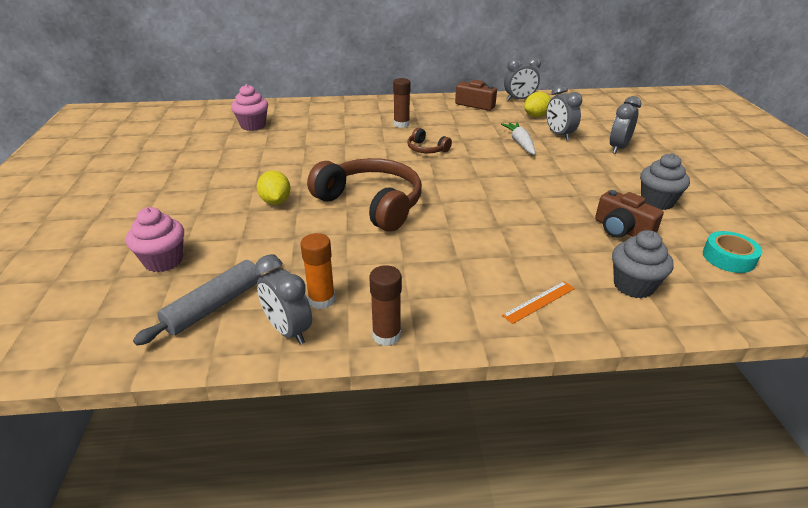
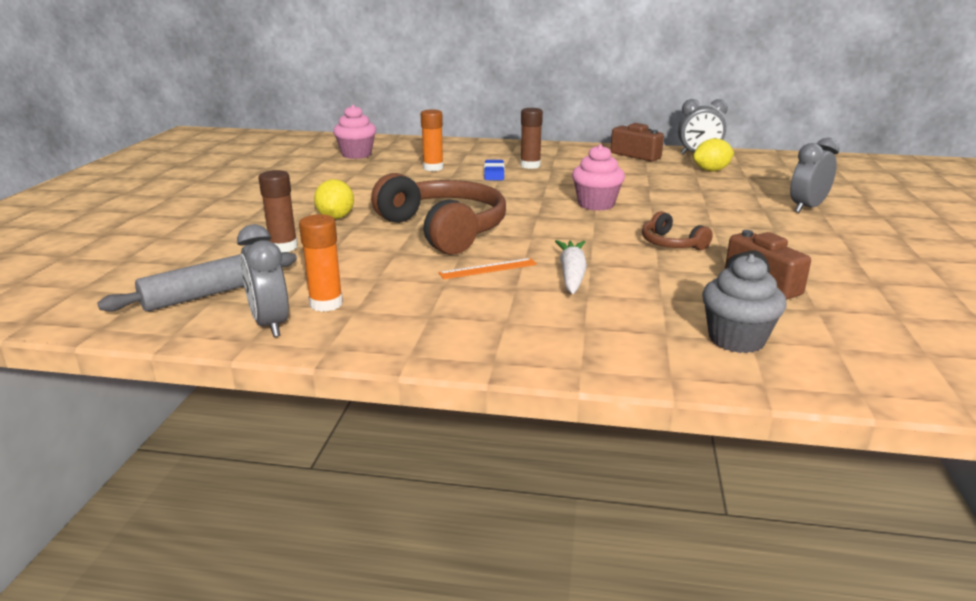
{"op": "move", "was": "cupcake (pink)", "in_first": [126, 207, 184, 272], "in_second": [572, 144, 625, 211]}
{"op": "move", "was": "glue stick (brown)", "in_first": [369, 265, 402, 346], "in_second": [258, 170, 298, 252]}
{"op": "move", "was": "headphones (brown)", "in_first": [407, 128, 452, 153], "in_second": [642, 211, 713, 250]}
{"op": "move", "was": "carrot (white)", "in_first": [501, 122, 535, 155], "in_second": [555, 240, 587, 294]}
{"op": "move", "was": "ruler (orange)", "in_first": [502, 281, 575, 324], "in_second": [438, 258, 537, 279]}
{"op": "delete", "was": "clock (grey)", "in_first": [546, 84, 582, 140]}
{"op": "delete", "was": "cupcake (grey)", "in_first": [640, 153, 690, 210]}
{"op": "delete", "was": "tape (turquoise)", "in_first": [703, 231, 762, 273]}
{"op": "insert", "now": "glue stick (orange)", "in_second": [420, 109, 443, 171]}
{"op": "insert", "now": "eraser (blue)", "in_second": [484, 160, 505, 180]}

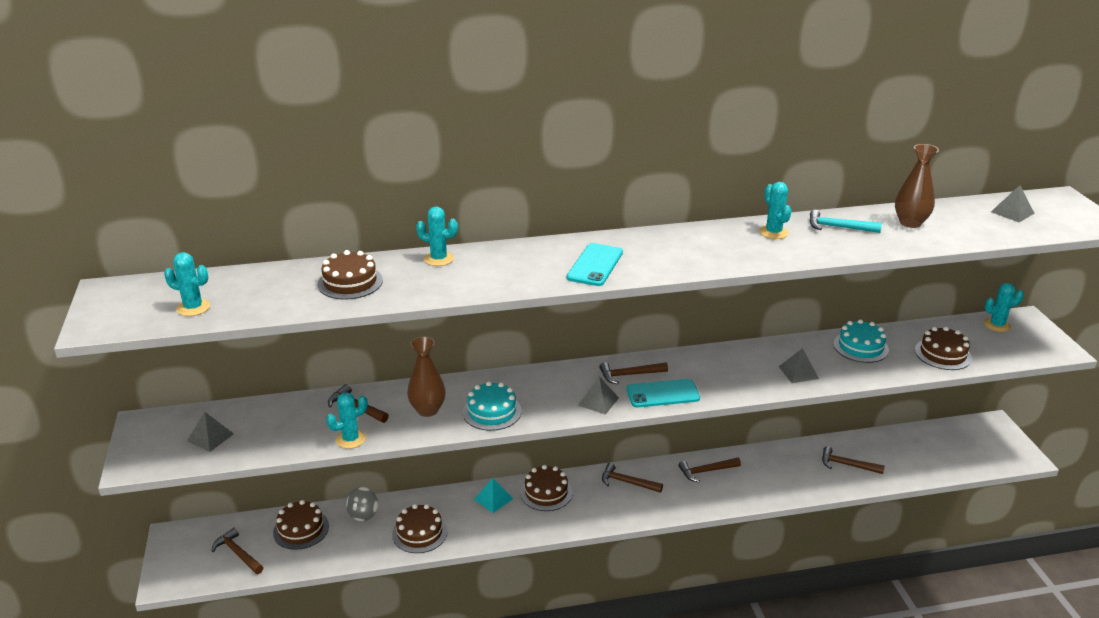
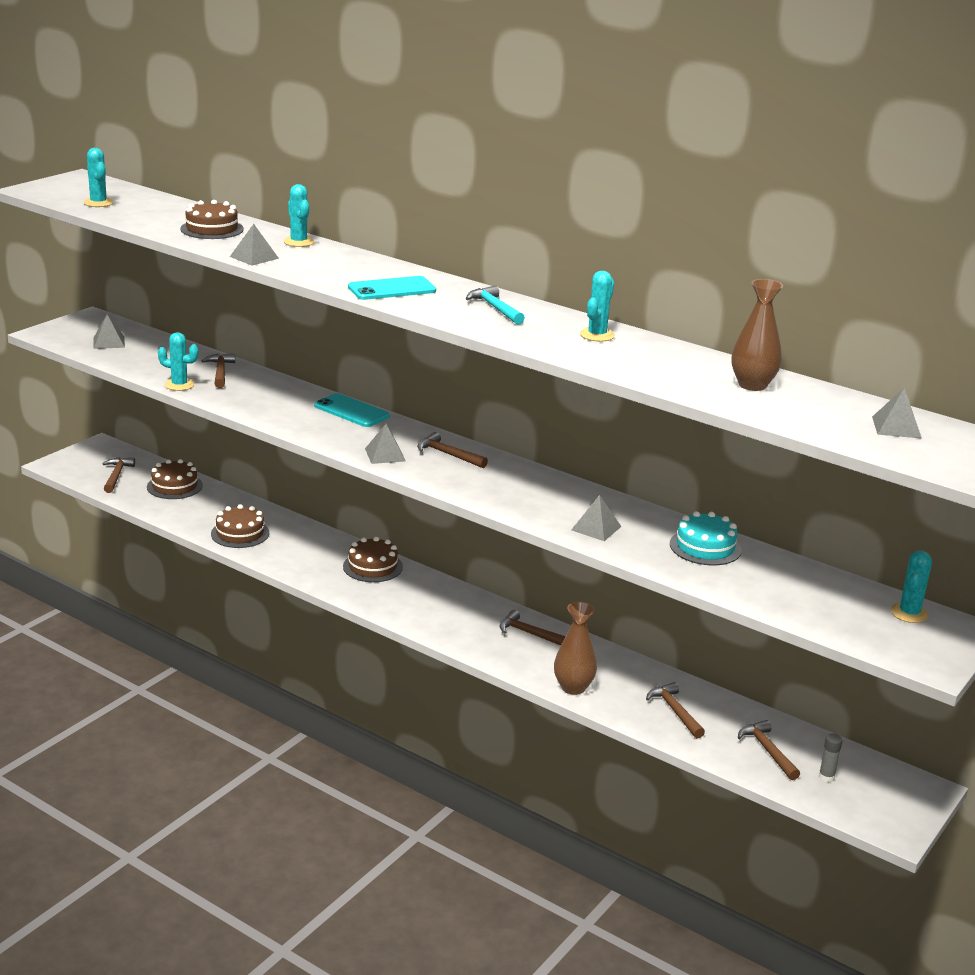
{"op": "delete", "was": "spinning top (grey)", "in_first": [346, 487, 378, 521]}
{"op": "move", "was": "vase (brown)", "in_first": [407, 337, 446, 417], "in_second": [554, 602, 597, 695]}
{"op": "delete", "was": "cake (turquoise)", "in_first": [463, 381, 521, 431]}
{"op": "delete", "was": "pyramid (turquoise)", "in_first": [474, 478, 513, 513]}
{"op": "move", "was": "hammer (brown)", "in_first": [602, 463, 663, 493], "in_second": [738, 720, 800, 780]}
{"op": "move", "was": "phone (turquoise)", "in_first": [626, 379, 700, 408], "in_second": [314, 393, 390, 427]}
{"op": "move", "was": "hammer (turquoise)", "in_first": [809, 210, 882, 233], "in_second": [466, 285, 525, 325]}
{"op": "delete", "was": "cake (brown)", "in_first": [915, 327, 972, 370]}
{"op": "rotate", "was": "cactus (turquoise)", "in_first": [984, 283, 1024, 332], "in_second": [891, 550, 932, 623], "clockwise": 75}
{"op": "insert", "now": "pyramid (grey)", "in_second": [230, 224, 279, 266]}
{"op": "insert", "now": "glue stick (grey)", "in_second": [819, 733, 843, 782]}

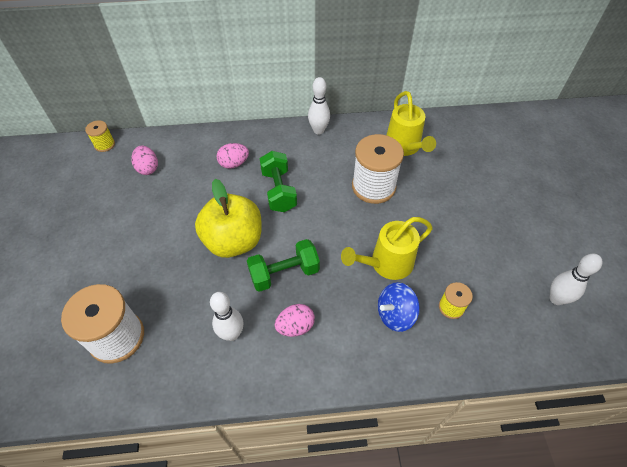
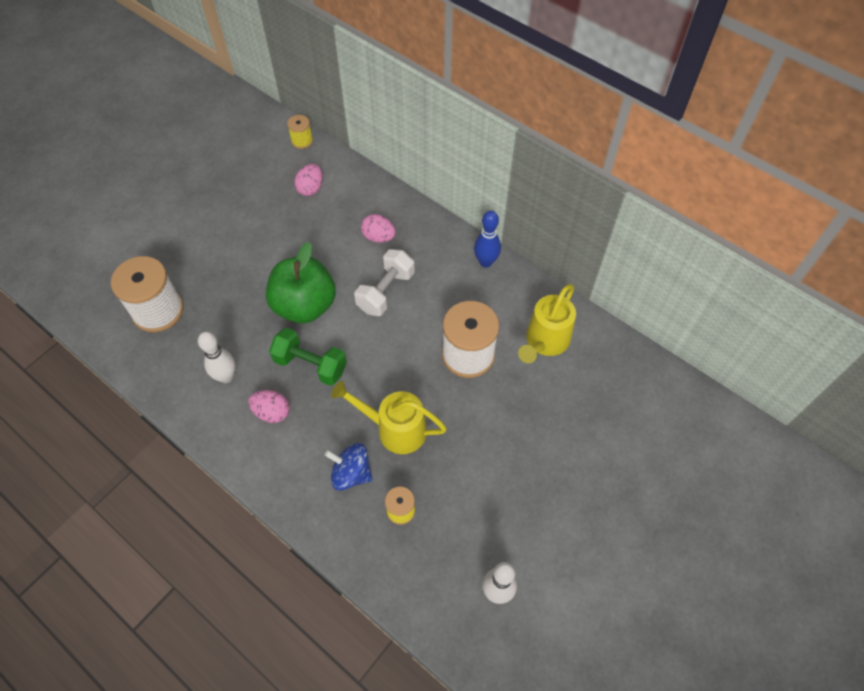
{"op": "recolor", "was": "apple (yellow)", "now": "apple (green)", "in_first": [195, 179, 262, 258], "in_second": [266, 242, 336, 324]}
{"op": "recolor", "was": "dumbbell (green)", "now": "dumbbell (white)", "in_first": [260, 151, 297, 212], "in_second": [354, 249, 415, 316]}
{"op": "recolor", "was": "bowling pin (white)", "now": "bowling pin (blue)", "in_first": [308, 77, 330, 134], "in_second": [474, 210, 501, 267]}

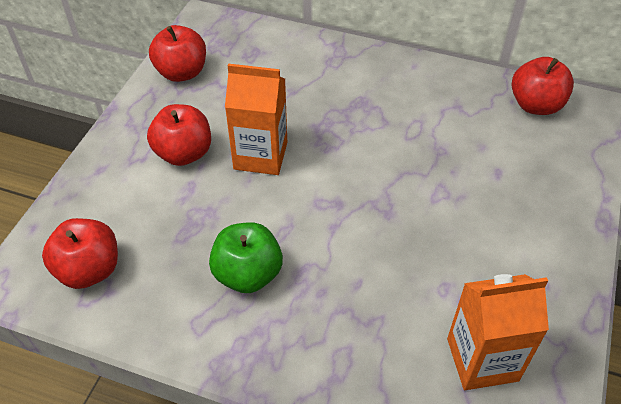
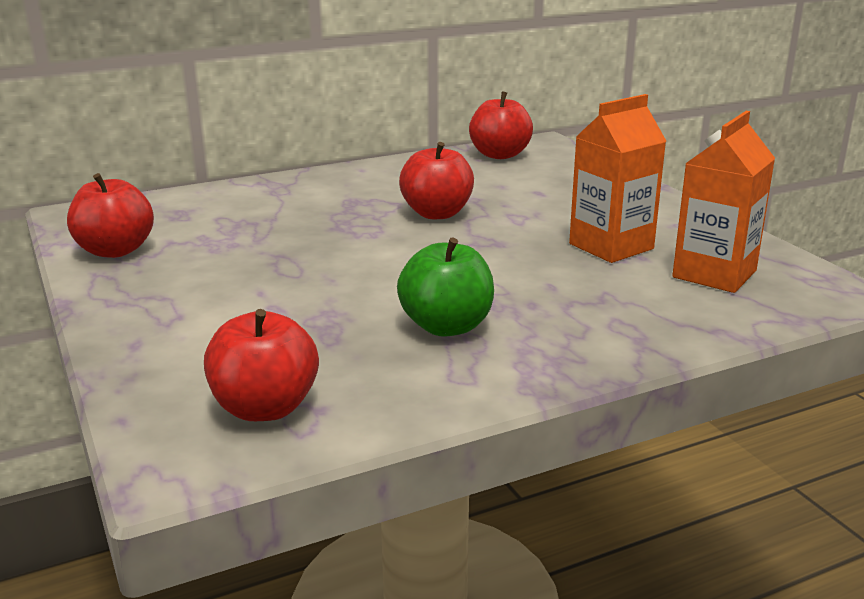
{"op": "move", "was": "apple (red)", "in_first": [147, 104, 211, 166], "in_second": [399, 142, 474, 219]}
{"op": "move", "was": "carton (orange)", "in_first": [225, 64, 287, 175], "in_second": [569, 94, 666, 263]}

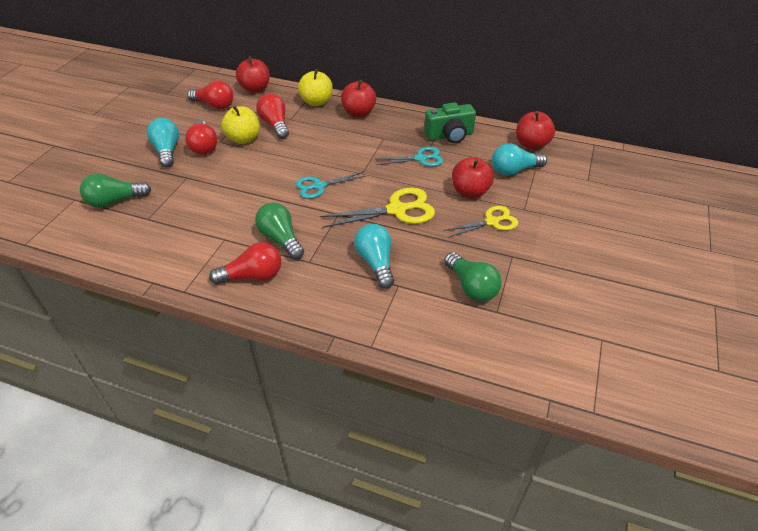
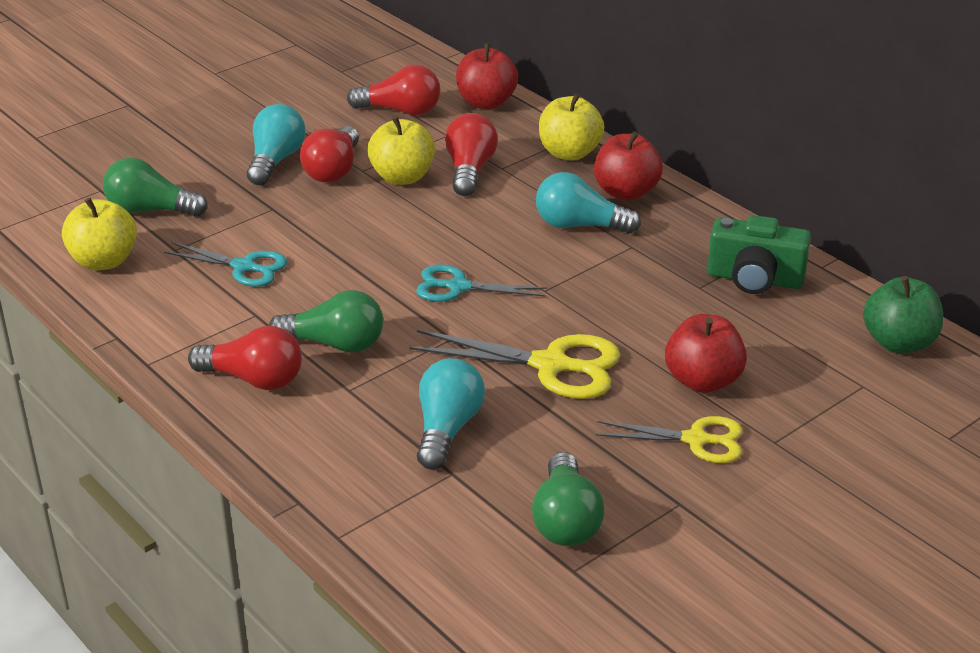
{"op": "rotate", "was": "light bulb (red)", "in_first": [187, 80, 233, 109], "in_second": [347, 64, 440, 115], "clockwise": -45}
{"op": "rotate", "was": "light bulb (green)", "in_first": [255, 202, 304, 260], "in_second": [269, 290, 383, 353], "clockwise": 105}
{"op": "move", "was": "scissors (turquoise)", "in_first": [376, 147, 443, 167], "in_second": [164, 242, 287, 287]}
{"op": "move", "was": "light bulb (turquoise)", "in_first": [492, 143, 547, 176], "in_second": [536, 172, 641, 233]}
{"op": "recolor", "was": "apple (red)", "now": "apple (green)", "in_first": [516, 111, 555, 150], "in_second": [863, 276, 943, 353]}
{"op": "insert", "now": "apple (yellow)", "in_second": [62, 197, 137, 270]}

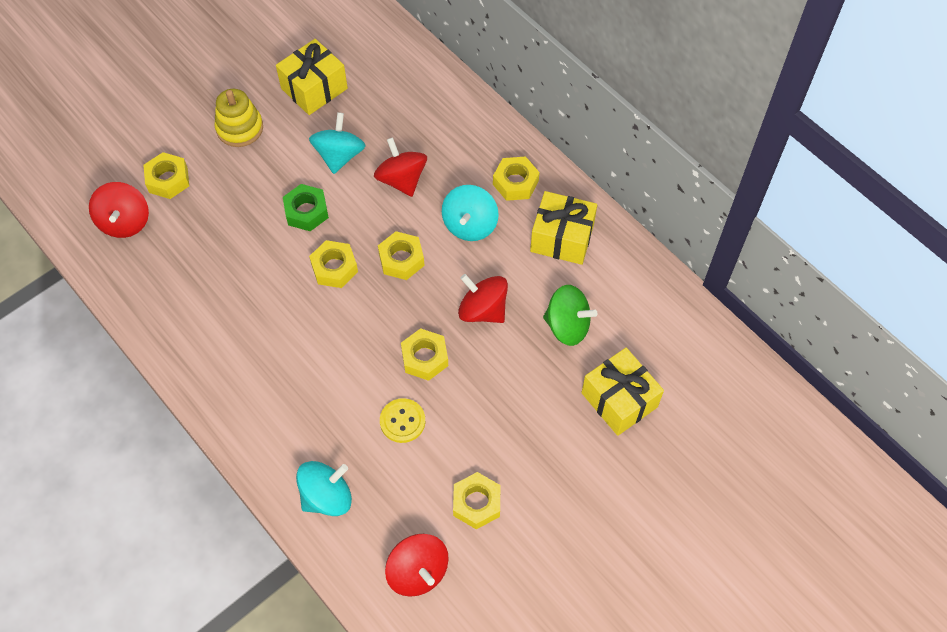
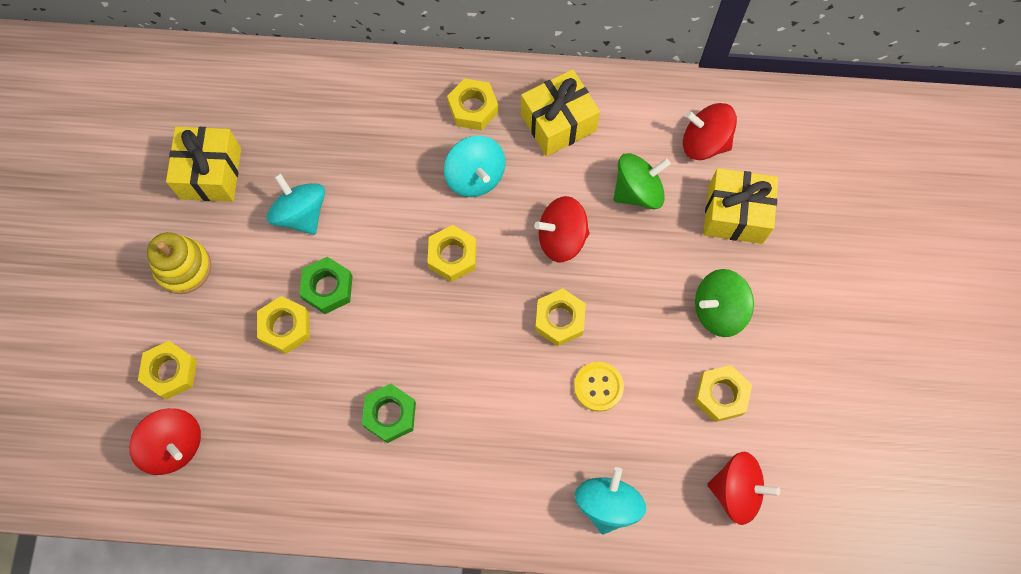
{"op": "move", "was": "nut (yellow)", "in_first": [309, 240, 358, 288], "in_second": [257, 296, 310, 354]}
{"op": "move", "was": "spinning top (red)", "in_first": [374, 137, 427, 197], "in_second": [683, 103, 737, 160]}
{"op": "insert", "now": "nut (green)", "in_second": [362, 384, 416, 443]}
{"op": "insert", "now": "spinning top (green)", "in_second": [695, 269, 754, 337]}

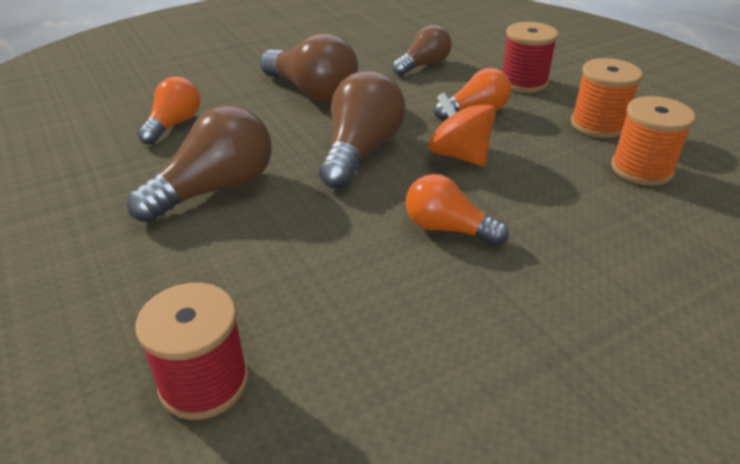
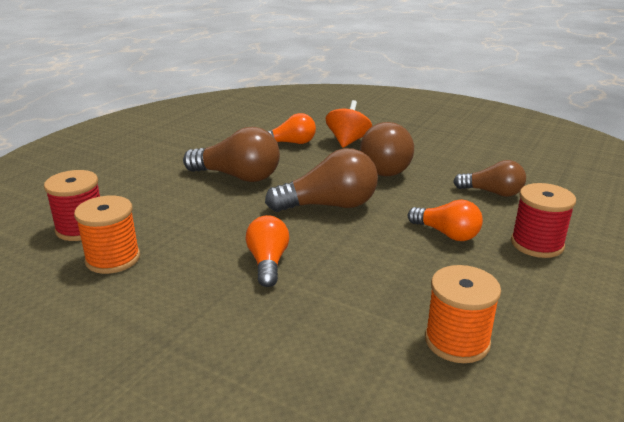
{"op": "move", "was": "spinning top (orange)", "in_first": [428, 93, 496, 167], "in_second": [326, 100, 372, 148]}
{"op": "move", "was": "spool (orange)", "in_first": [571, 58, 643, 138], "in_second": [74, 195, 140, 274]}

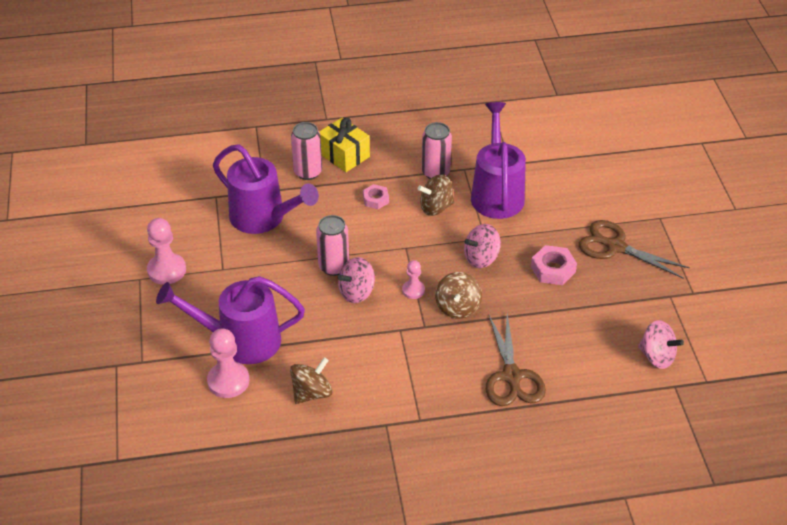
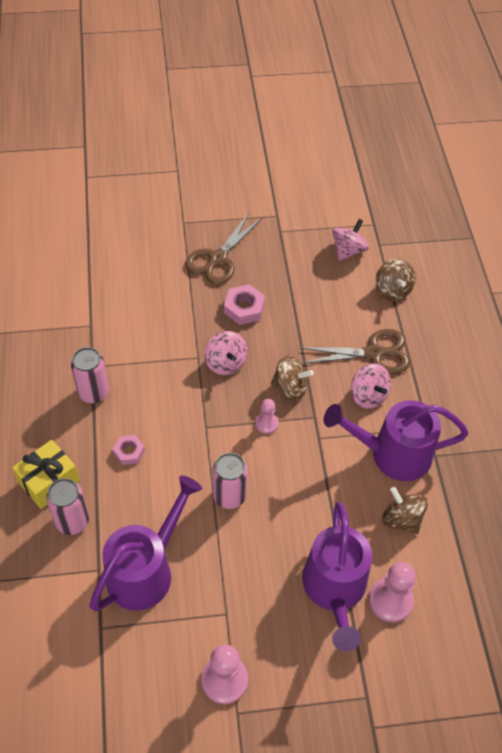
{"op": "move", "was": "spinning top (pink)", "in_first": [338, 257, 375, 303], "in_second": [351, 363, 391, 409]}
{"op": "move", "was": "spinning top (brown)", "in_first": [418, 174, 454, 216], "in_second": [375, 259, 416, 301]}
{"op": "move", "was": "watering can (purple)", "in_first": [471, 102, 526, 219], "in_second": [324, 400, 468, 481]}

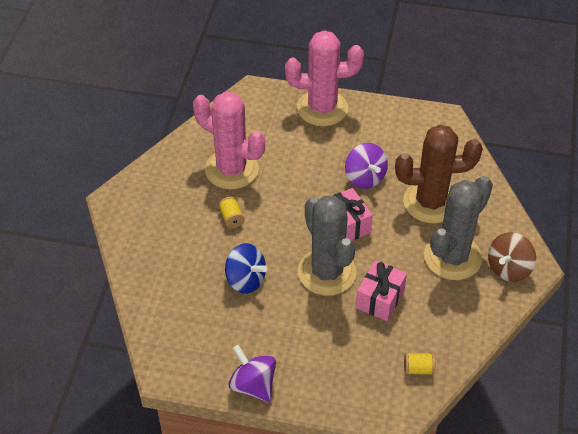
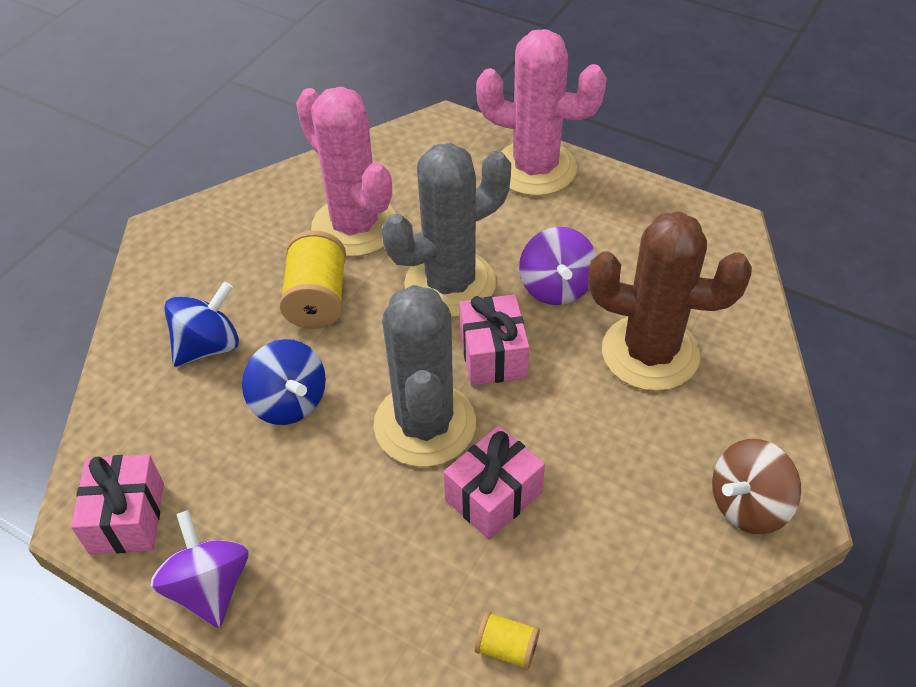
{"op": "resize", "was": "spool (yellow)", "in_first": [218, 197, 244, 228], "in_second": [279, 231, 346, 329], "ratio": 1.85}
{"op": "move", "was": "cactus (grey)", "in_first": [424, 176, 493, 280], "in_second": [382, 143, 511, 318]}
{"op": "insert", "now": "gift (pink)", "in_second": [71, 455, 164, 554]}
{"op": "insert", "now": "spinning top (blue)", "in_second": [164, 281, 239, 367]}

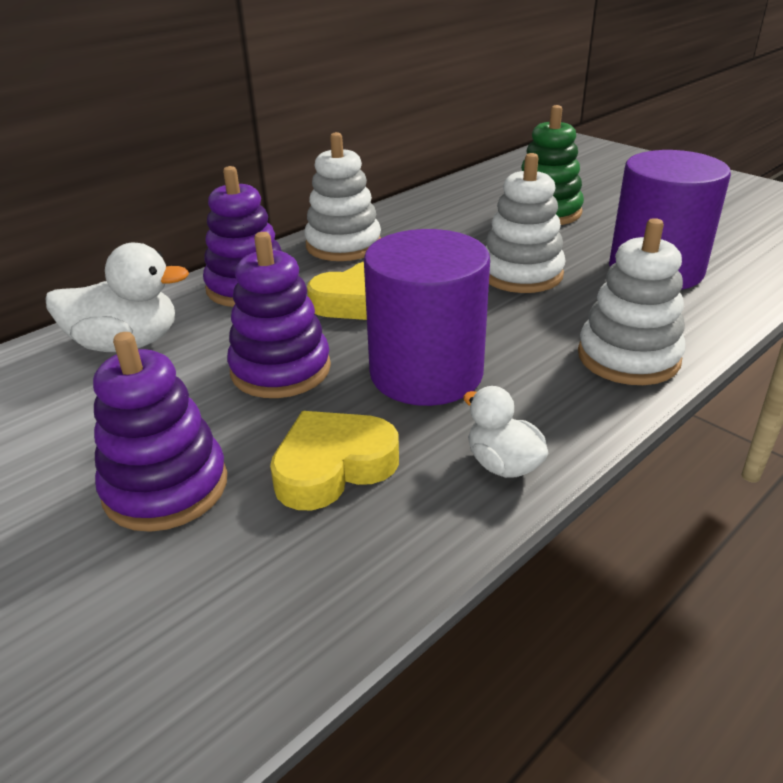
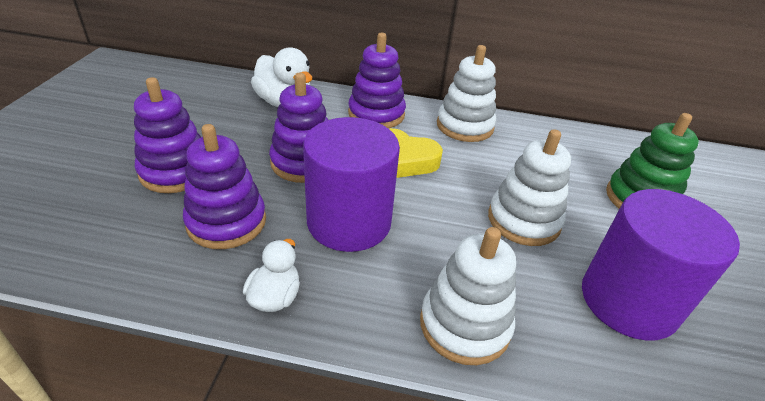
{"op": "replace", "was": "heart (yellow)", "now": "stacking toy (purple)", "in_first": [270, 411, 399, 510], "in_second": [183, 124, 266, 249]}

